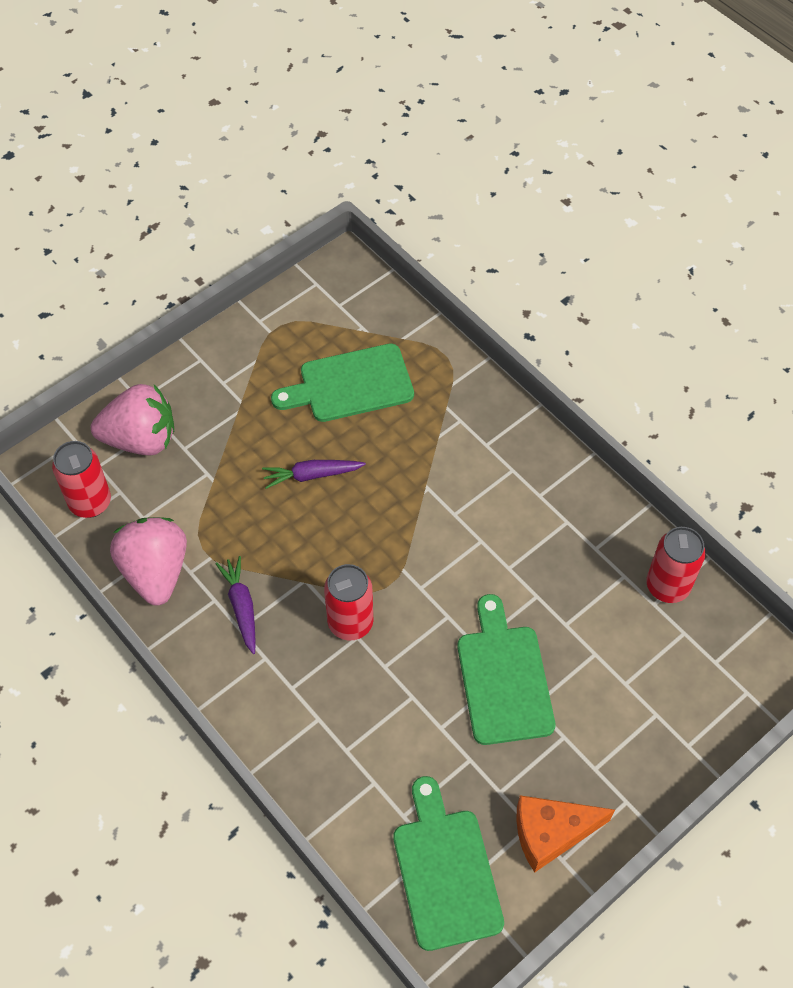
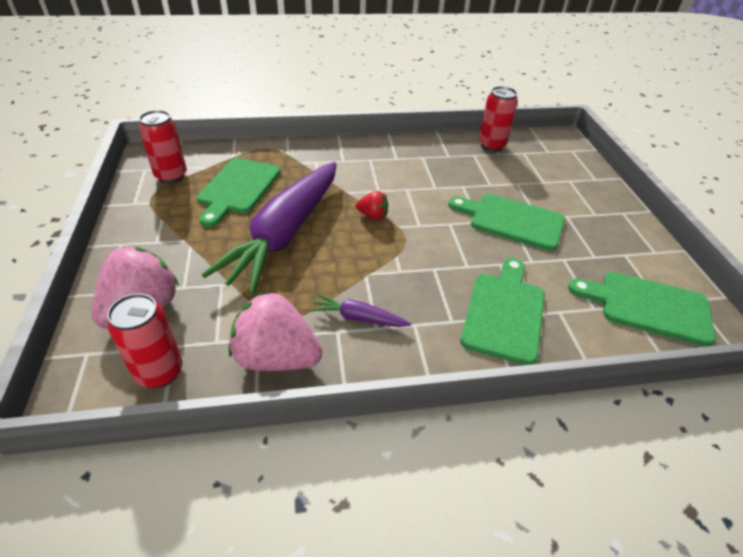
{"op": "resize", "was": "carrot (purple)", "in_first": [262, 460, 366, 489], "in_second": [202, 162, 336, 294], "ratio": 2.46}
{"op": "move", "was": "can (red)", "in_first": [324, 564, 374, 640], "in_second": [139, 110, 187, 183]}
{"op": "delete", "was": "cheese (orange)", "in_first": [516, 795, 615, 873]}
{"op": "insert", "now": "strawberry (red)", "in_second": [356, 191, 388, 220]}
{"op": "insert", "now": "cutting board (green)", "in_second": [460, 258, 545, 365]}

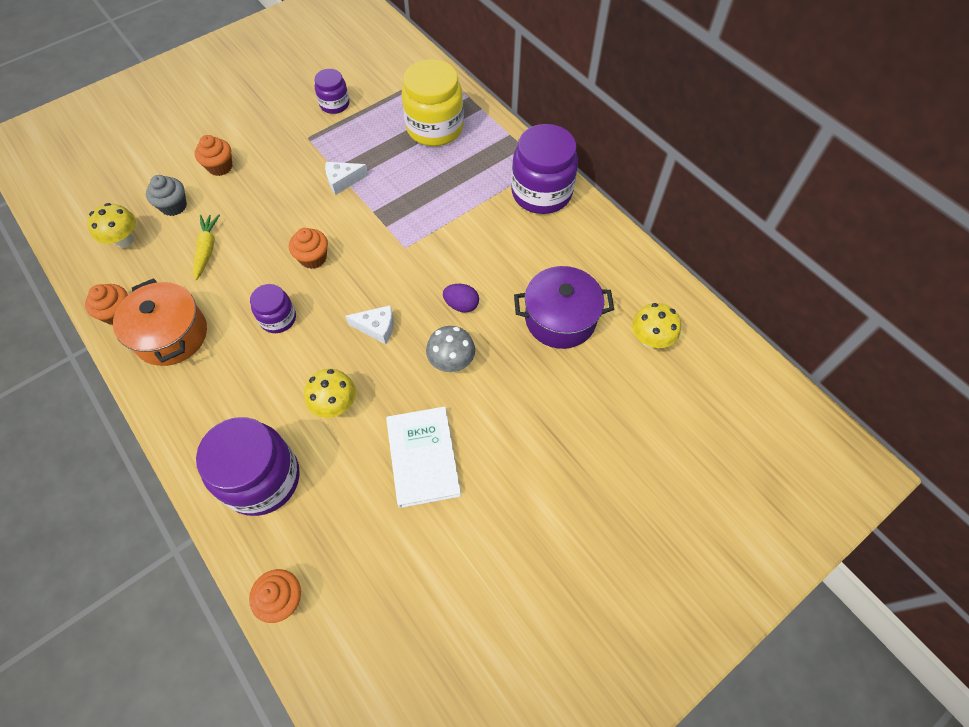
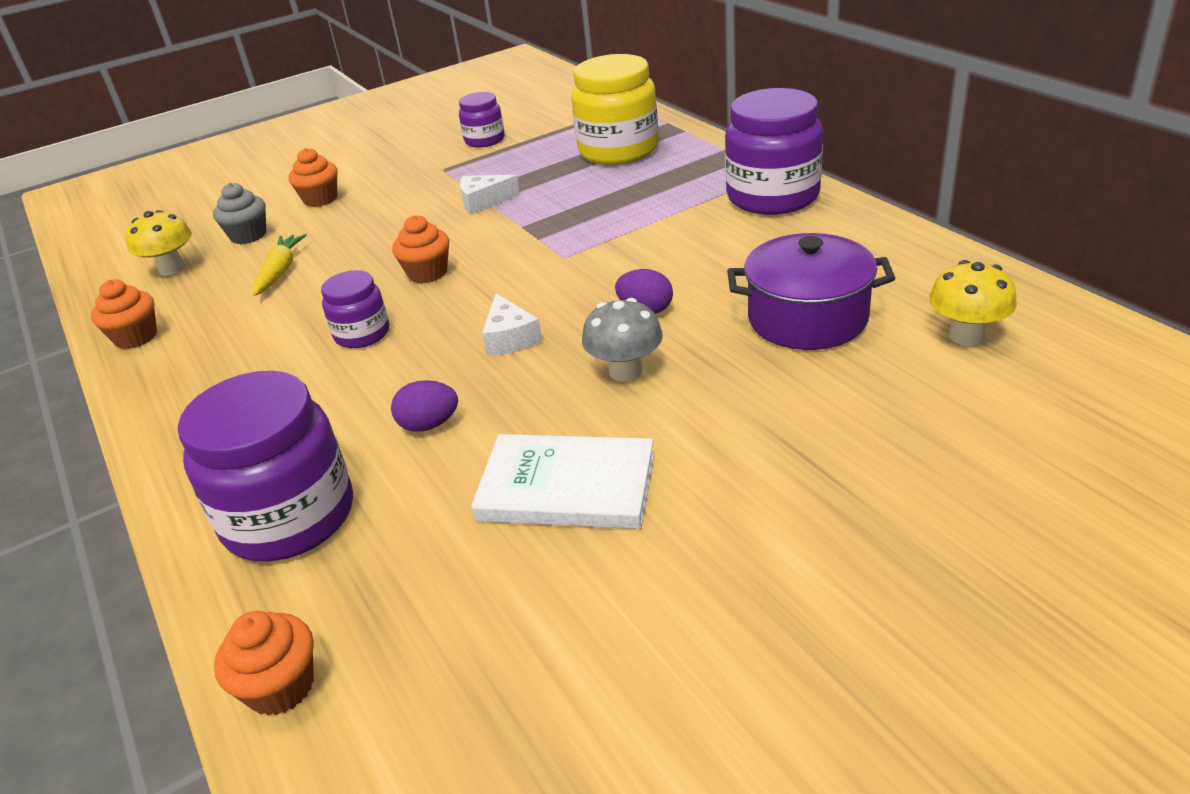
{"op": "delete", "was": "pot (orange)", "in_first": [113, 278, 207, 366]}
{"op": "replace", "was": "mushroom (yellow)", "now": "egg (purple)", "in_first": [304, 369, 356, 418], "in_second": [391, 380, 458, 432]}
{"op": "rotate", "was": "cheese (white)", "in_first": [345, 305, 394, 345], "in_second": [482, 293, 542, 356], "clockwise": 60}
{"op": "rotate", "was": "book (white)", "in_first": [386, 406, 461, 508], "in_second": [471, 434, 655, 529], "clockwise": -75}

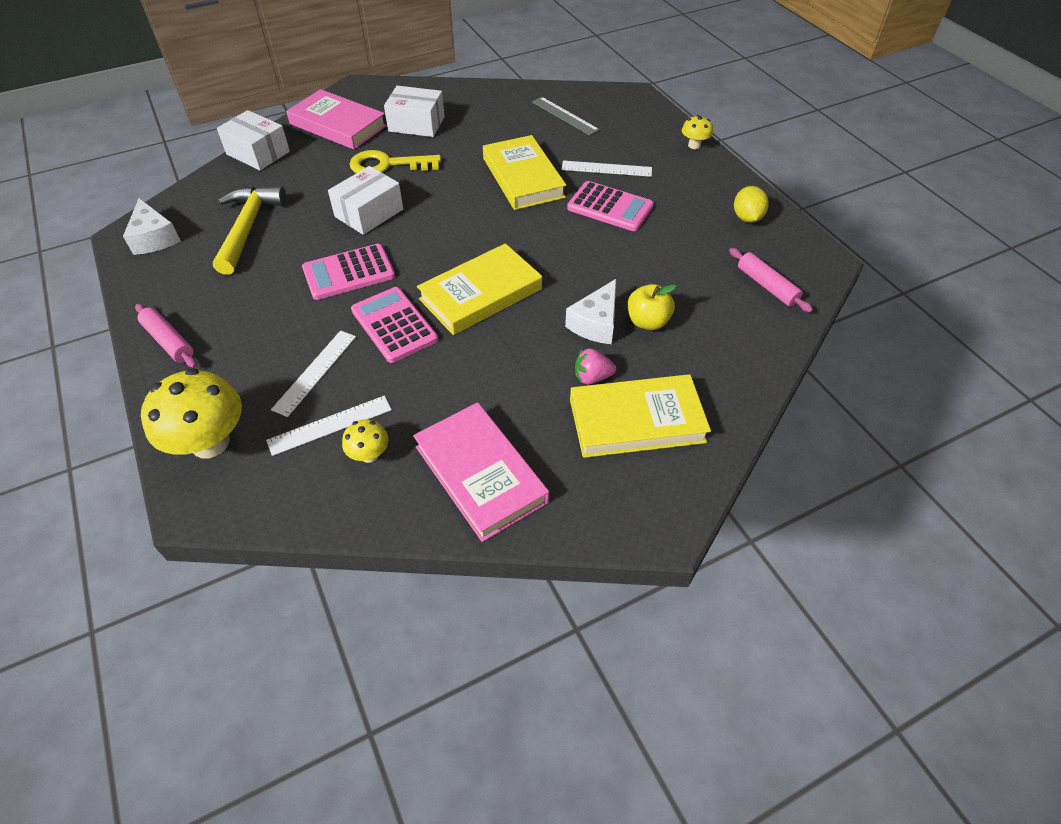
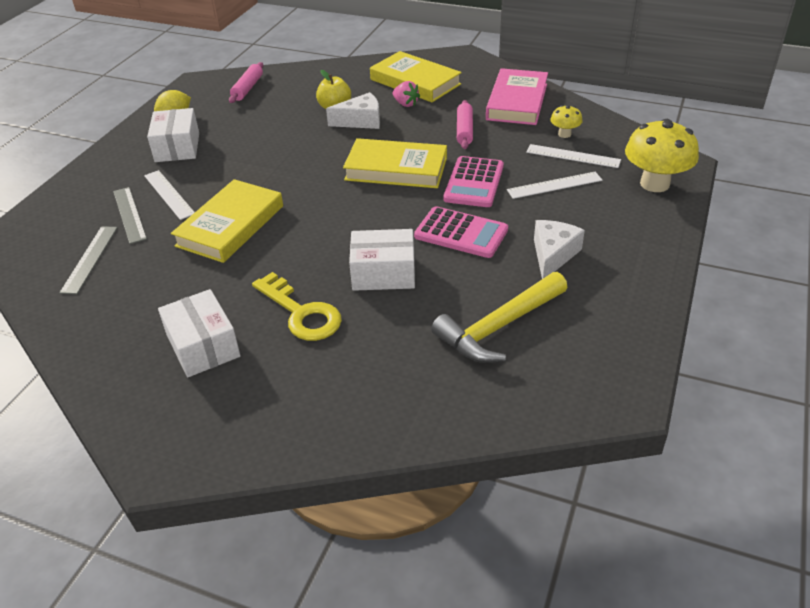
{"op": "move", "was": "cheese (white)", "in_first": [123, 198, 181, 255], "in_second": [534, 220, 585, 279]}
{"op": "move", "was": "rolling pin (pink)", "in_first": [135, 304, 197, 368], "in_second": [457, 100, 473, 149]}
{"op": "move", "was": "box (white)", "in_first": [217, 110, 290, 170], "in_second": [147, 108, 199, 162]}
{"op": "delete", "was": "book (pink)", "in_first": [286, 89, 387, 150]}
{"op": "delete", "was": "calculator (pink)", "in_first": [567, 181, 654, 231]}
{"op": "delete", "was": "mushroom (yellow)", "in_first": [682, 115, 713, 149]}
{"op": "insert", "now": "ruler (grey)", "in_second": [113, 187, 147, 244]}

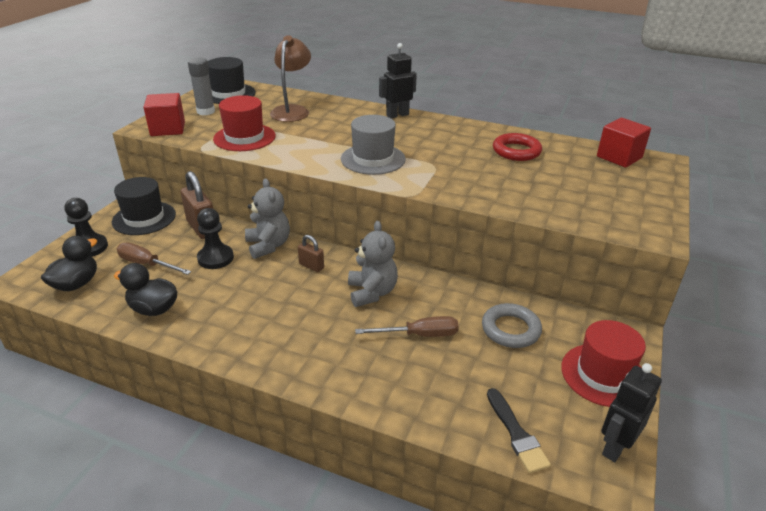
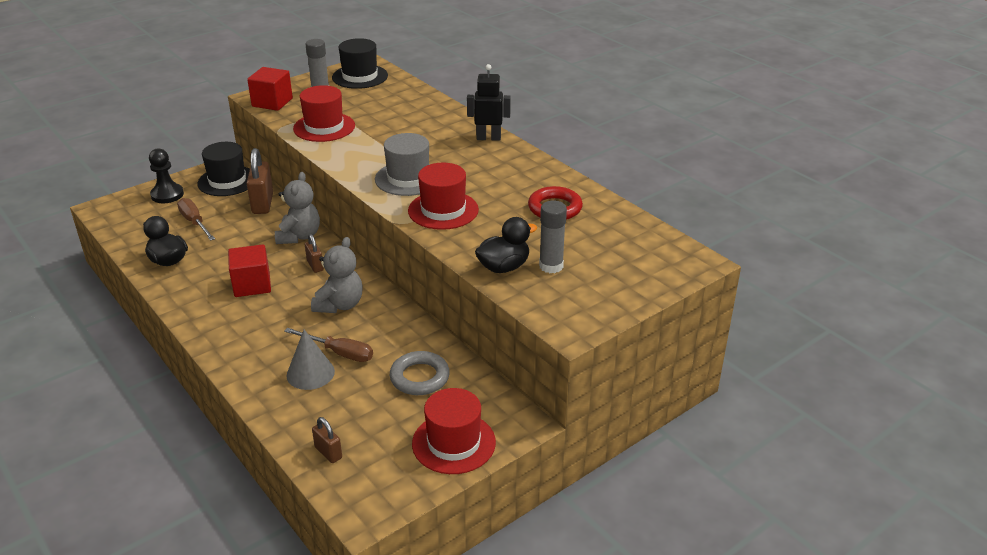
{"op": "move", "was": "duck (black)", "in_first": [41, 236, 97, 291], "in_second": [475, 217, 537, 273]}
{"op": "delete", "was": "pawn (black)", "in_first": [197, 208, 234, 269]}
{"op": "delete", "was": "lamp (brown)", "in_first": [270, 35, 311, 122]}
{"op": "replace", "was": "brush (black)", "now": "padlock (brown)", "in_first": [487, 388, 551, 473], "in_second": [312, 417, 342, 463]}
{"op": "move", "was": "cube (red)", "in_first": [597, 118, 651, 168], "in_second": [228, 244, 271, 297]}
{"op": "delete", "was": "robot (black)", "in_first": [601, 363, 662, 462]}
{"op": "insert", "now": "cone (grey)", "in_second": [287, 330, 335, 390]}
{"op": "insert", "now": "hat (red)", "in_second": [408, 163, 479, 230]}
{"op": "insert", "now": "glue stick (grey)", "in_second": [539, 200, 567, 273]}

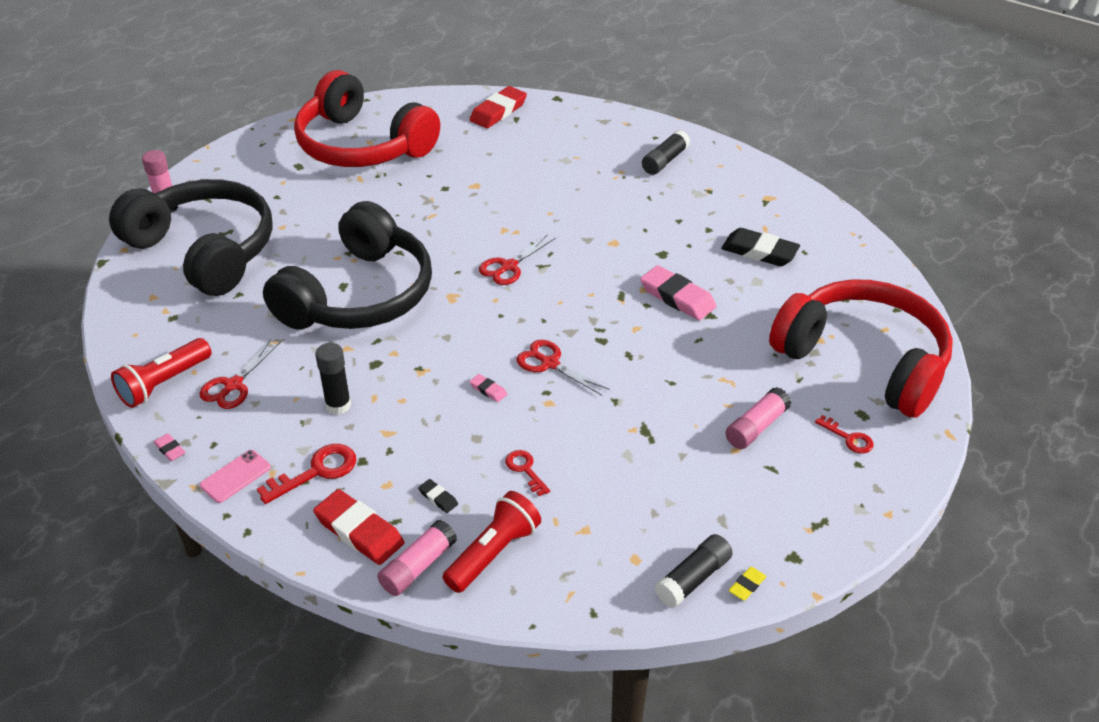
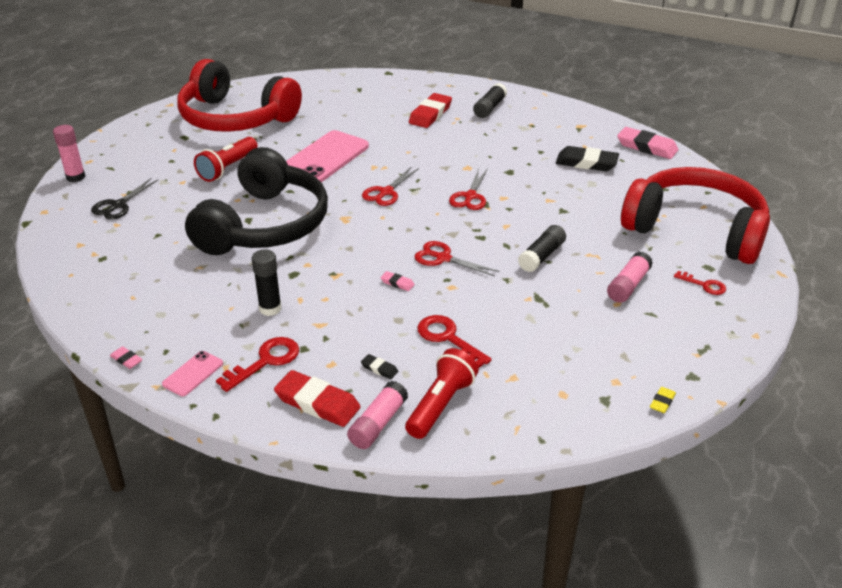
{"op": "replace", "was": "headphones (black)", "now": "scissors (black)", "in_first": [109, 179, 273, 296], "in_second": [91, 178, 159, 220]}
{"op": "move", "was": "flashlight (red)", "in_first": [111, 338, 212, 408], "in_second": [194, 137, 258, 182]}
{"op": "move", "was": "scissors (red)", "in_first": [199, 339, 280, 409], "in_second": [449, 169, 488, 210]}
{"op": "move", "was": "eraser (red)", "in_first": [470, 86, 527, 128], "in_second": [409, 93, 452, 128]}
{"op": "resize", "was": "key (red)", "in_first": [505, 450, 550, 496], "in_second": [417, 315, 492, 368], "ratio": 1.6}
{"op": "move", "was": "eraser (pink)", "in_first": [640, 265, 717, 320], "in_second": [617, 127, 679, 159]}
{"op": "move", "was": "glue stick (black)", "in_first": [655, 534, 733, 608], "in_second": [518, 225, 566, 272]}
{"op": "insert", "now": "phone (pink)", "in_second": [286, 130, 369, 182]}

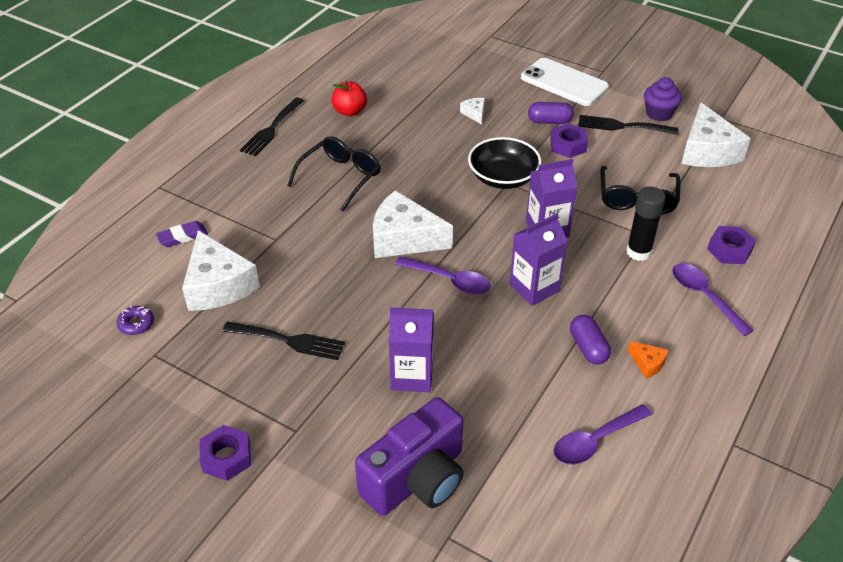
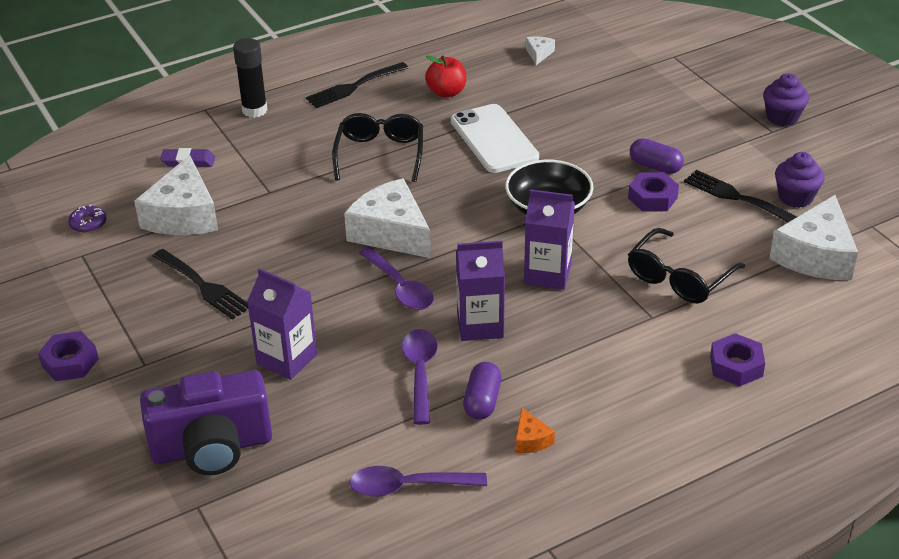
{"op": "rotate", "was": "glasses (black)", "in_first": [287, 136, 381, 212], "in_second": [332, 113, 423, 182], "clockwise": -60}
{"op": "move", "was": "cheese (white)", "in_first": [460, 98, 485, 124], "in_second": [526, 36, 555, 65]}
{"op": "move", "was": "phone (white)", "in_first": [521, 58, 609, 106], "in_second": [451, 104, 539, 173]}
{"op": "move", "was": "glue stick (black)", "in_first": [626, 187, 666, 261], "in_second": [233, 38, 268, 118]}
{"op": "move", "was": "spoon (purple)", "in_first": [672, 263, 754, 336], "in_second": [402, 329, 438, 425]}
{"op": "insert", "now": "cupcake (purple)", "in_second": [763, 73, 809, 126]}

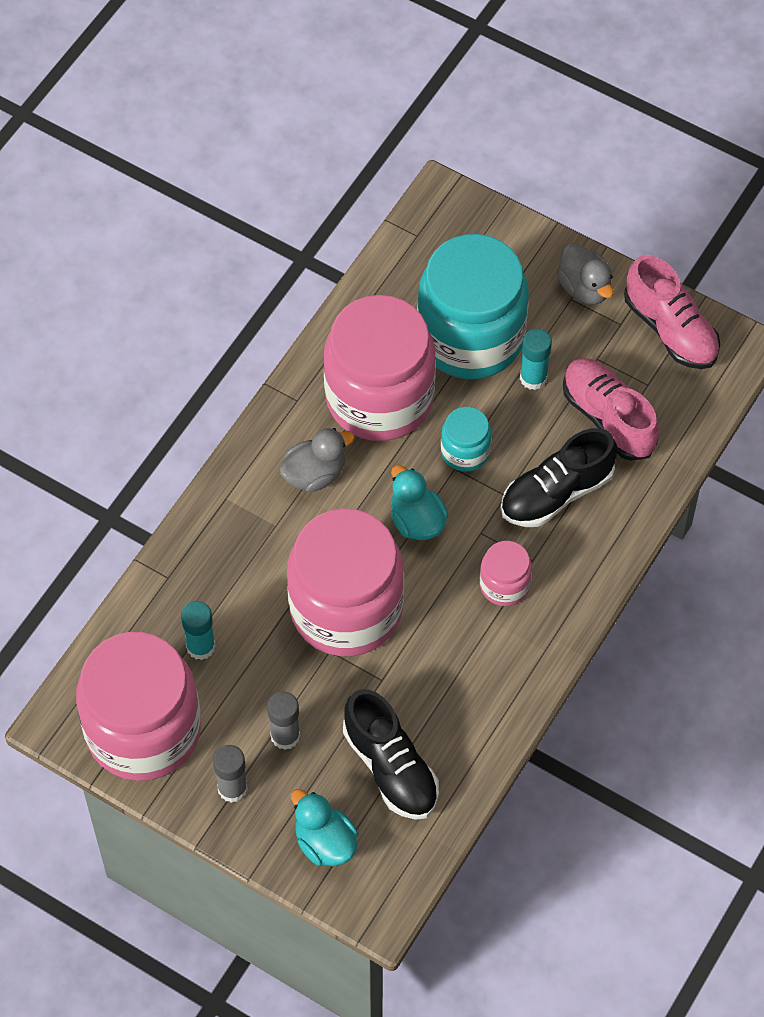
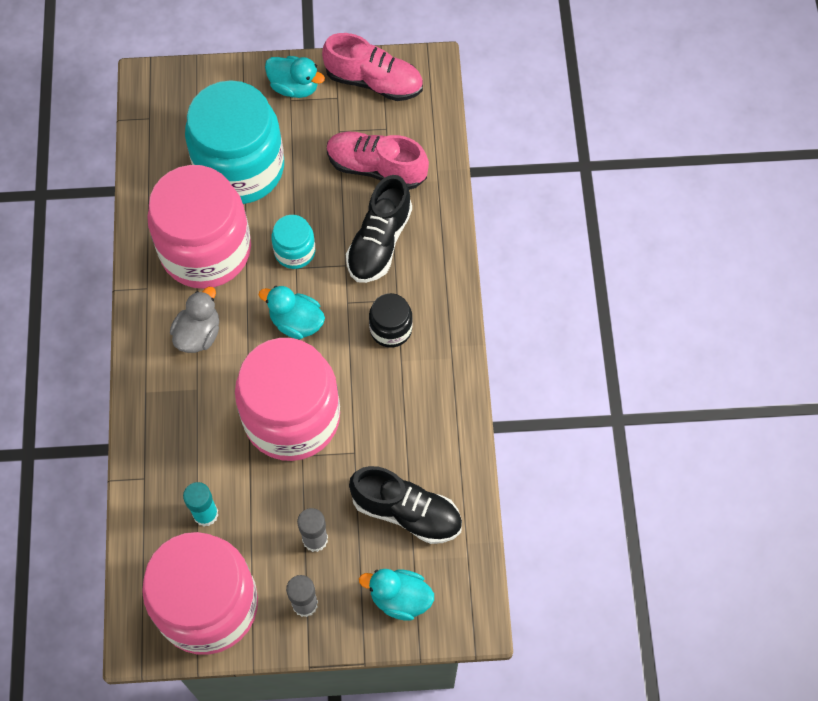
{"op": "recolor", "was": "jar (pink)", "now": "jar (black)", "in_first": [480, 541, 532, 606], "in_second": [369, 293, 413, 348]}
{"op": "delete", "was": "glue stick (turquoise)", "in_first": [520, 329, 552, 390]}
{"op": "recolor", "was": "duck (grey)", "now": "duck (turquoise)", "in_first": [557, 243, 614, 305], "in_second": [265, 56, 325, 98]}

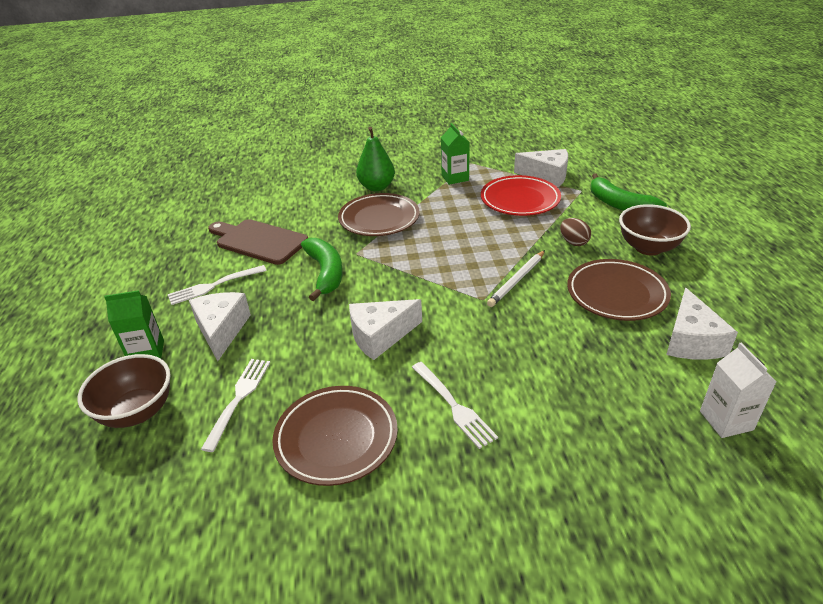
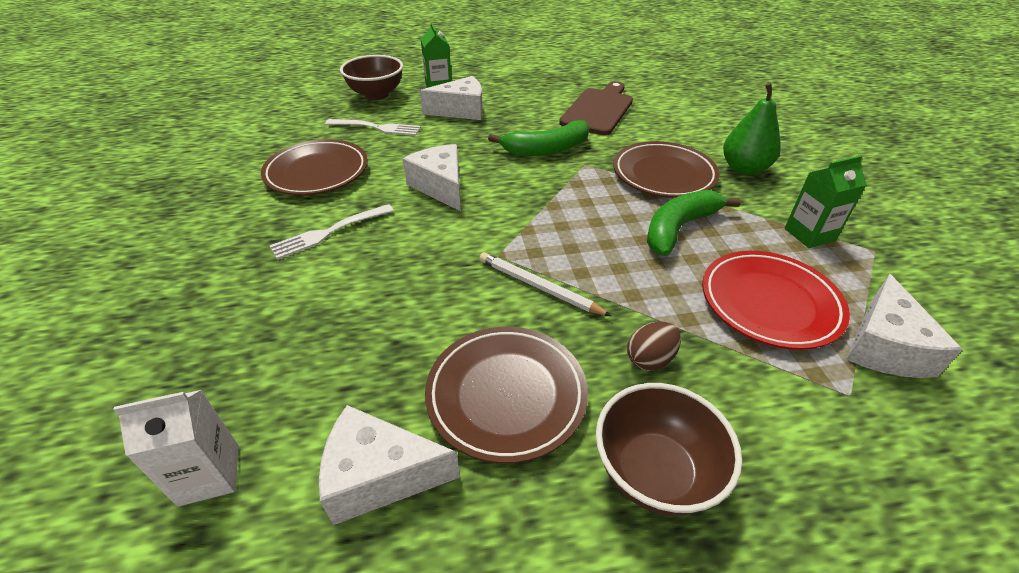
{"op": "delete", "was": "fork (white)", "in_first": [168, 265, 267, 305]}
{"op": "move", "was": "banana (green)", "in_first": [591, 173, 667, 211], "in_second": [647, 190, 741, 256]}

